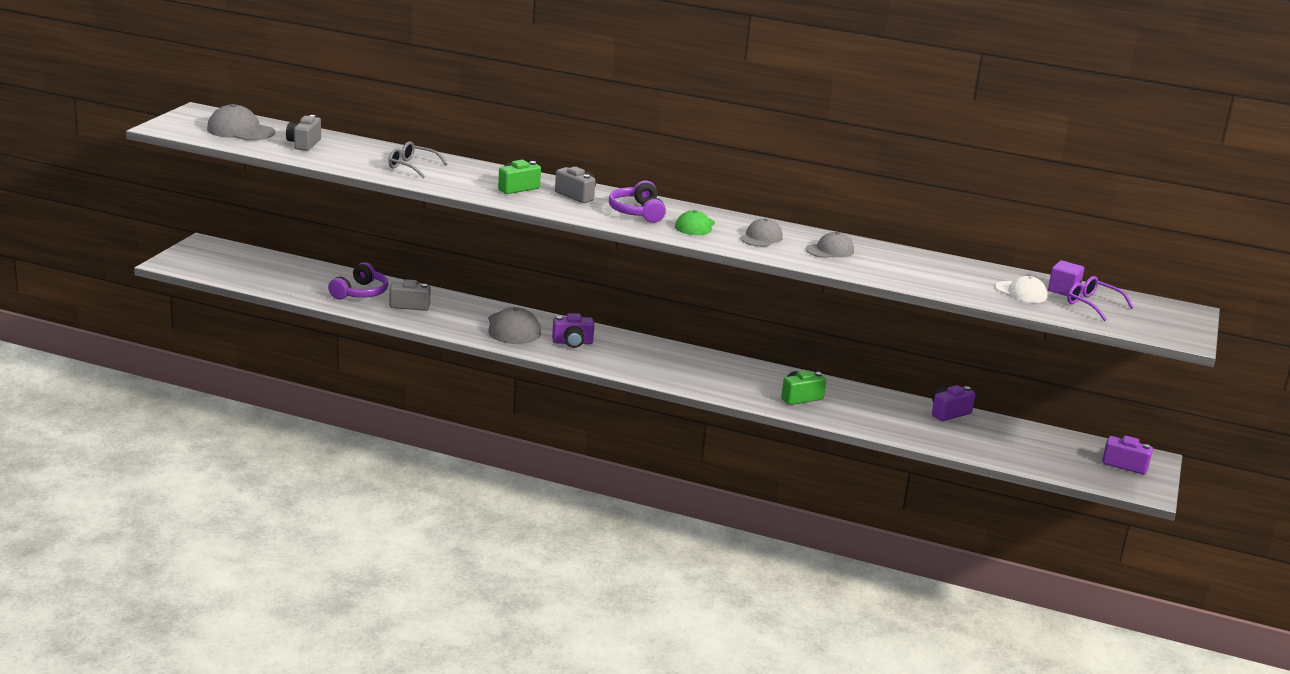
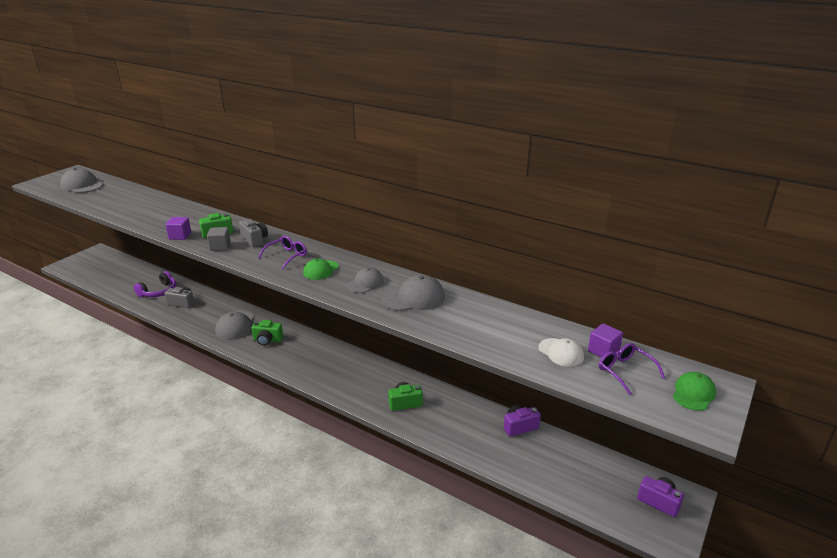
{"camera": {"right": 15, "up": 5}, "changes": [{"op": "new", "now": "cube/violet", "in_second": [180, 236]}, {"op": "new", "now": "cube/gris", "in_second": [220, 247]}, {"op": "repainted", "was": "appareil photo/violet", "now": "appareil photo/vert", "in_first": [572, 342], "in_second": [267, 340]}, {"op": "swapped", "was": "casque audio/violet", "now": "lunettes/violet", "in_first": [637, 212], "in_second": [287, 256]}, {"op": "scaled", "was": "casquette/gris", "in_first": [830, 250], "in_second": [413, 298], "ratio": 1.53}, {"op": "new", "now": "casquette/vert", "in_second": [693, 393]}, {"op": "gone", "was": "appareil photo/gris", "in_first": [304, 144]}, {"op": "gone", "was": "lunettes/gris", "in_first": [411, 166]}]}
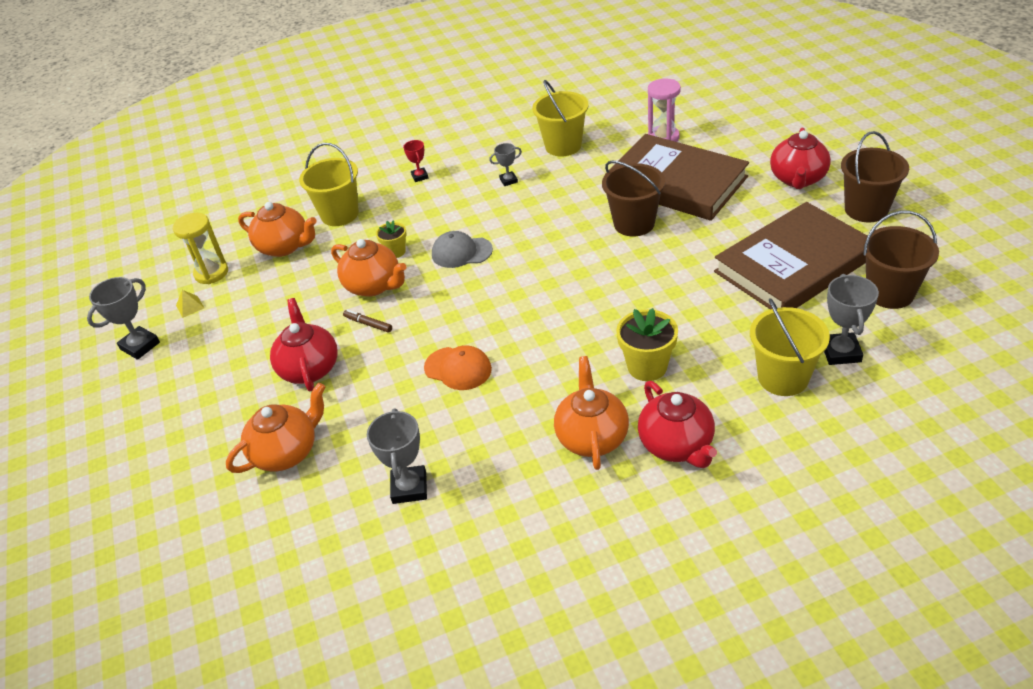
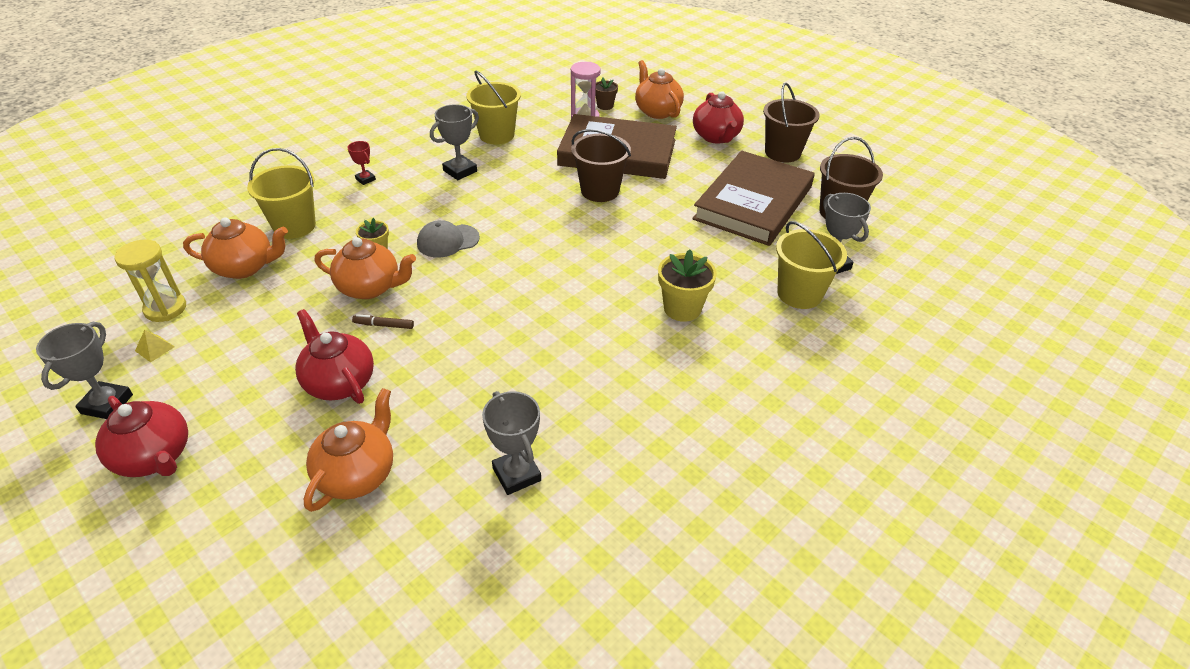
{"camera": {"right": -30, "up": 0}, "changes": [{"op": "shifted", "was": "théière/rouge", "in_first": [677, 445], "in_second": [155, 457]}, {"op": "scaled", "was": "trophée/gris", "in_first": [508, 180], "in_second": [460, 171], "ratio": 1.72}, {"op": "new", "now": "pot de fleurs/marron", "in_second": [605, 106]}, {"op": "shifted", "was": "théière/orange", "in_first": [592, 437], "in_second": [657, 111]}, {"op": "gone", "was": "casquette/orange", "in_first": [458, 368]}]}
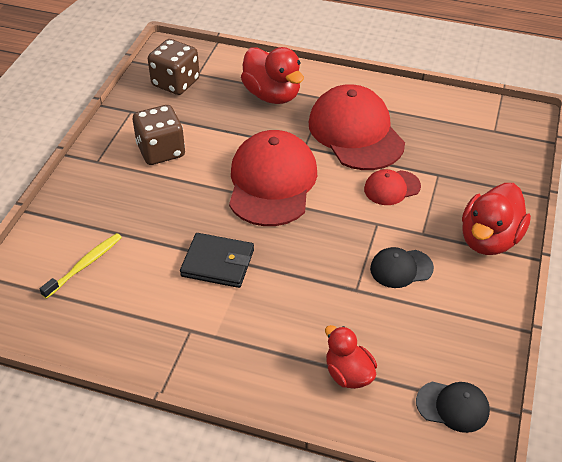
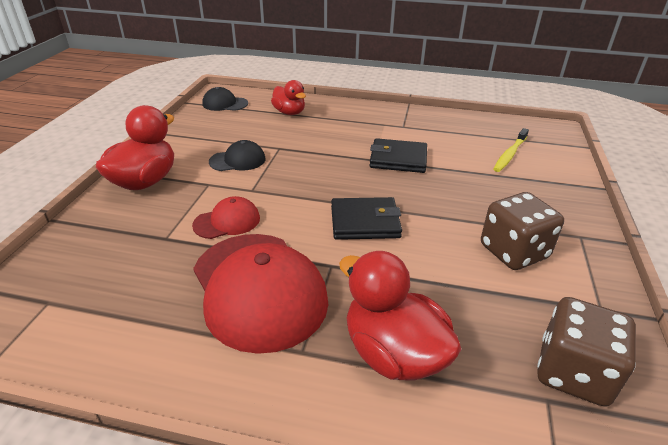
{"camera": {"right": 175, "up": -10}, "changes": [{"op": "swapped", "was": "casquette/rouge", "now": "portefeuille/noir", "in_first": [272, 182], "in_second": [365, 222]}]}
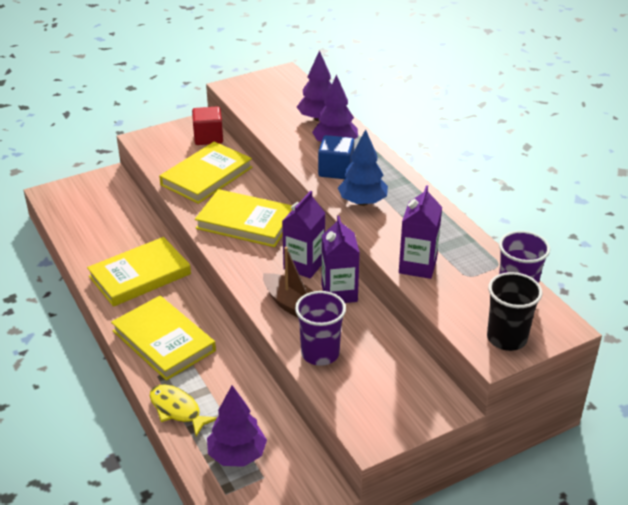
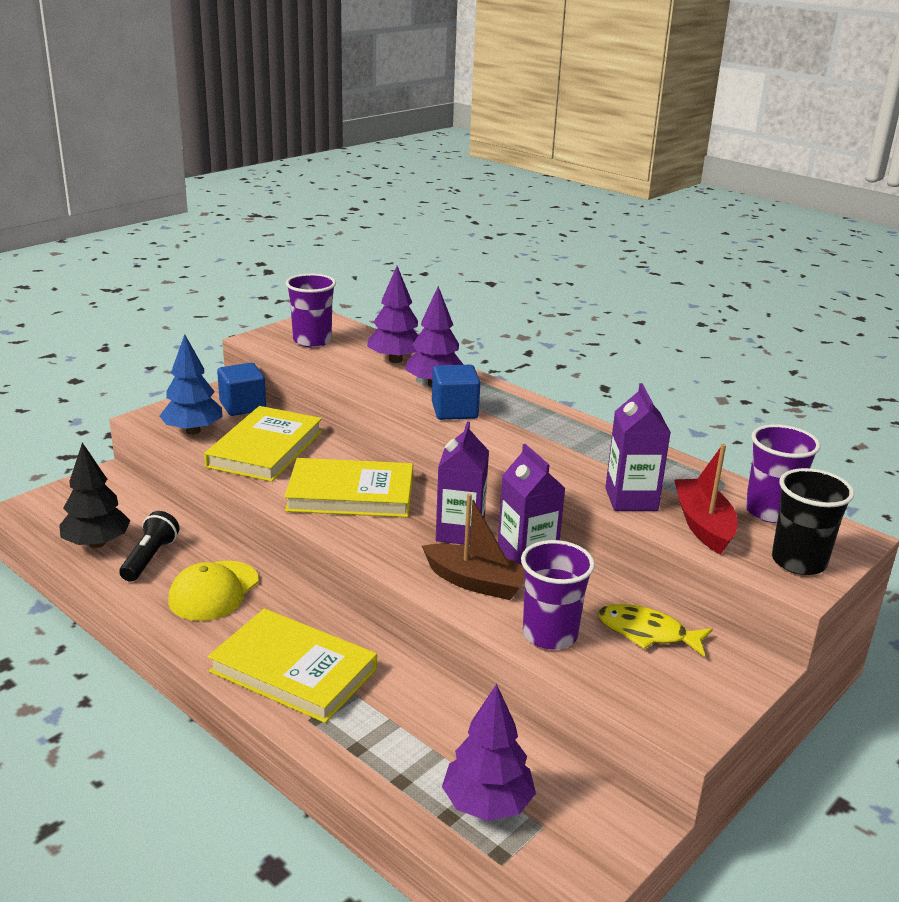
{"camera": {"right": -20, "up": -10}, "changes": [{"op": "new", "now": "arbre/noir", "in_second": [97, 543]}, {"op": "new", "now": "lampe de poche/noir", "in_second": [150, 558]}, {"op": "shifted", "was": "arbre/bleu", "in_first": [362, 202], "in_second": [193, 431]}, {"op": "swapped", "was": "livre/jaune", "now": "casquette/jaune", "in_first": [140, 275], "in_second": [213, 591]}, {"op": "repainted", "was": "cube/rouge", "now": "cube/bleu", "in_first": [208, 138], "in_second": [243, 406]}, {"op": "new", "now": "gobelet/violet", "in_second": [312, 341]}, {"op": "shifted", "was": "poisson/jaune", "in_first": [177, 410], "in_second": [647, 633]}, {"op": "new", "now": "bateau/rouge", "in_second": [703, 525]}]}
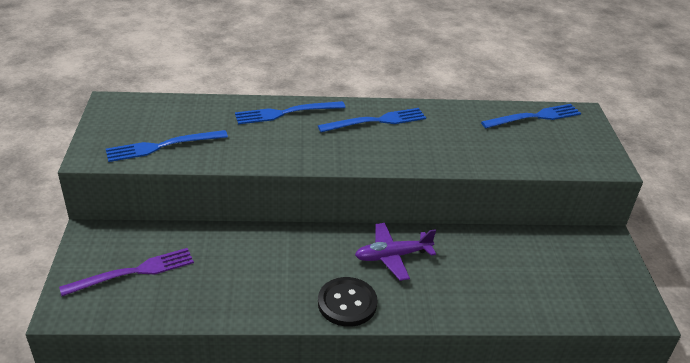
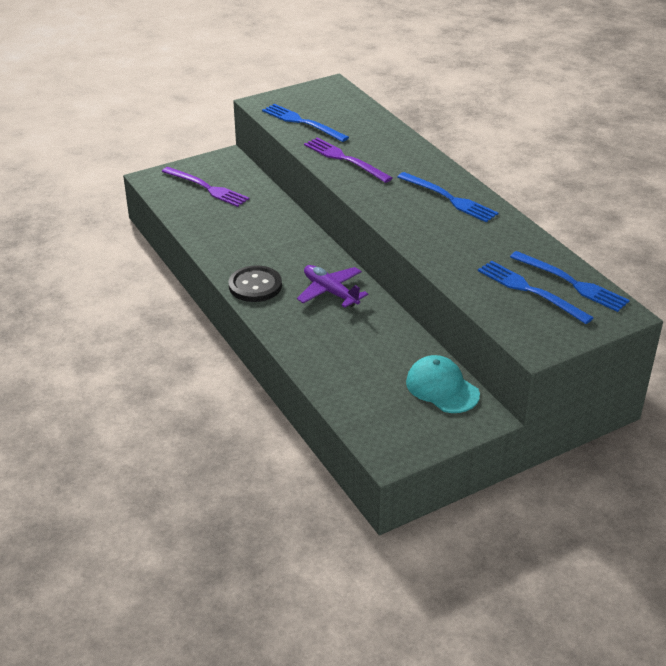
{"camera": {"right": 65, "up": 0}, "changes": [{"op": "new", "now": "fourchette/violet", "in_second": [345, 159]}, {"op": "new", "now": "casquette/turquoise", "in_second": [442, 388]}, {"op": "shifted", "was": "fourchette/bleu", "in_first": [286, 113], "in_second": [530, 291]}]}
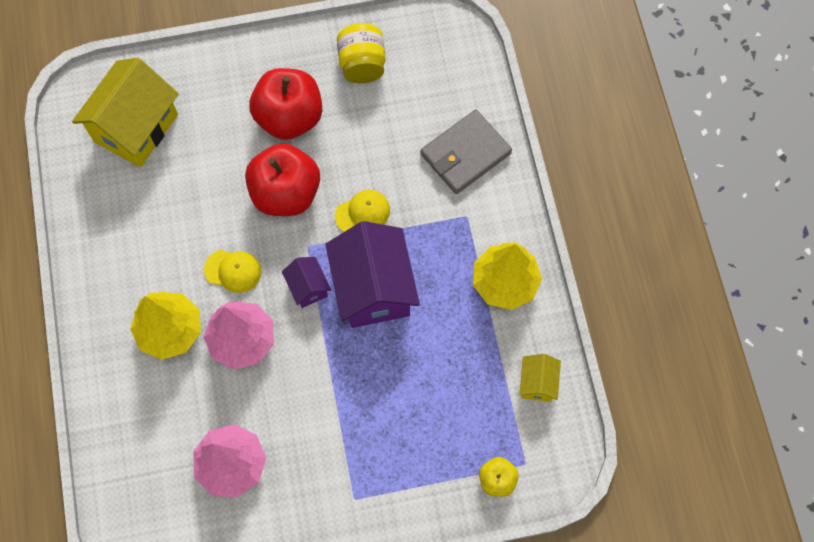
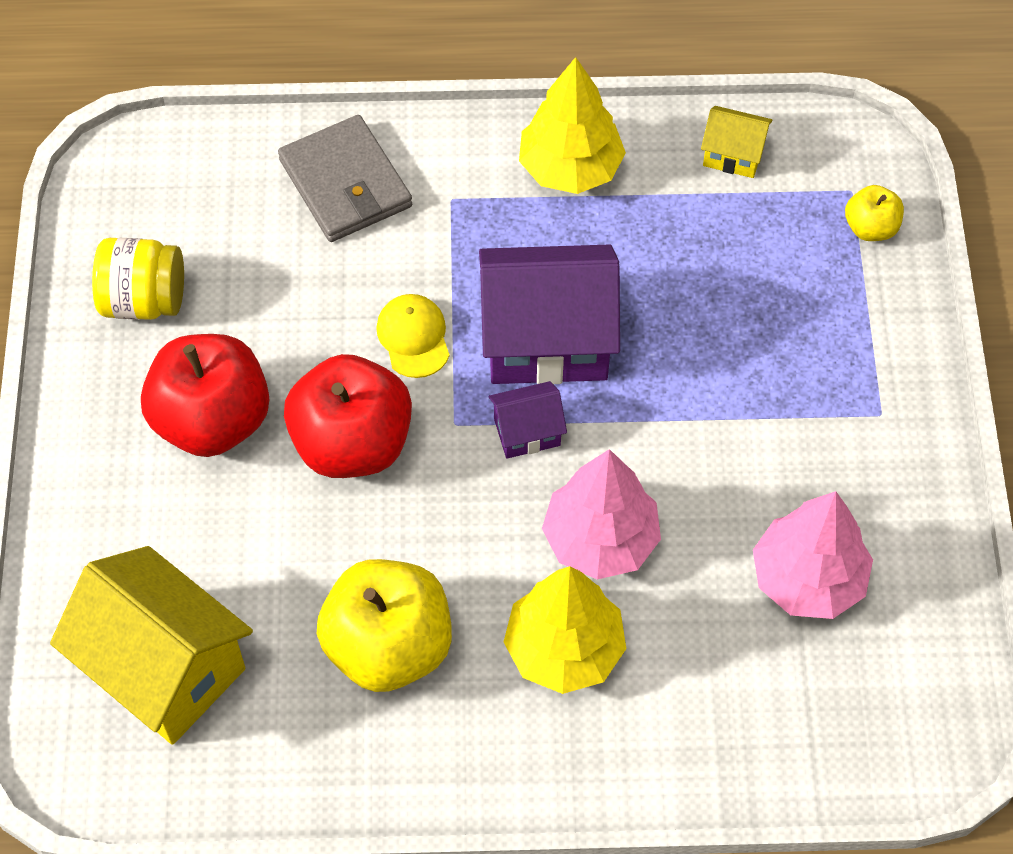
{"camera": {"right": -80, "up": -10}, "changes": [{"op": "new", "now": "pomme/jaune", "in_second": [388, 646]}, {"op": "gone", "was": "casquette/jaune", "in_first": [233, 271]}]}
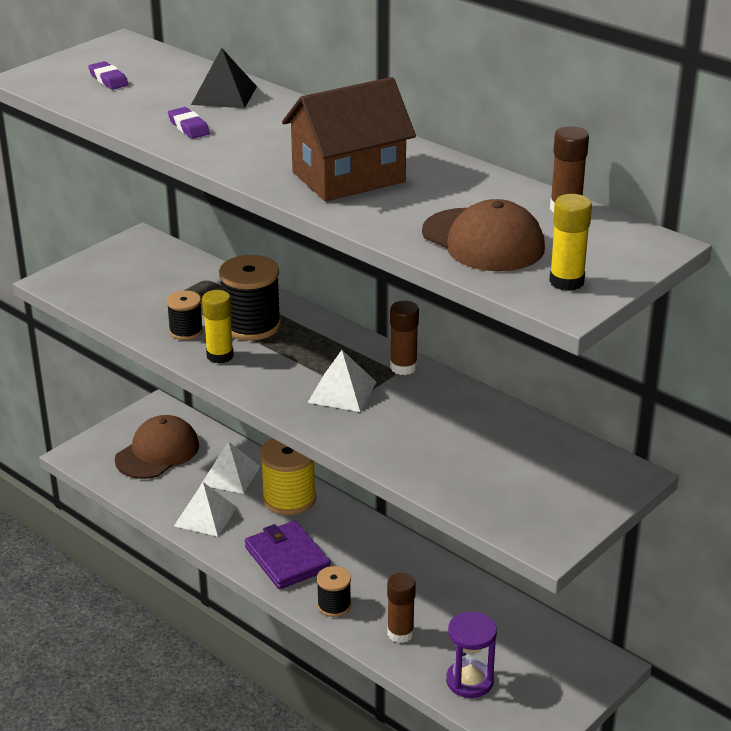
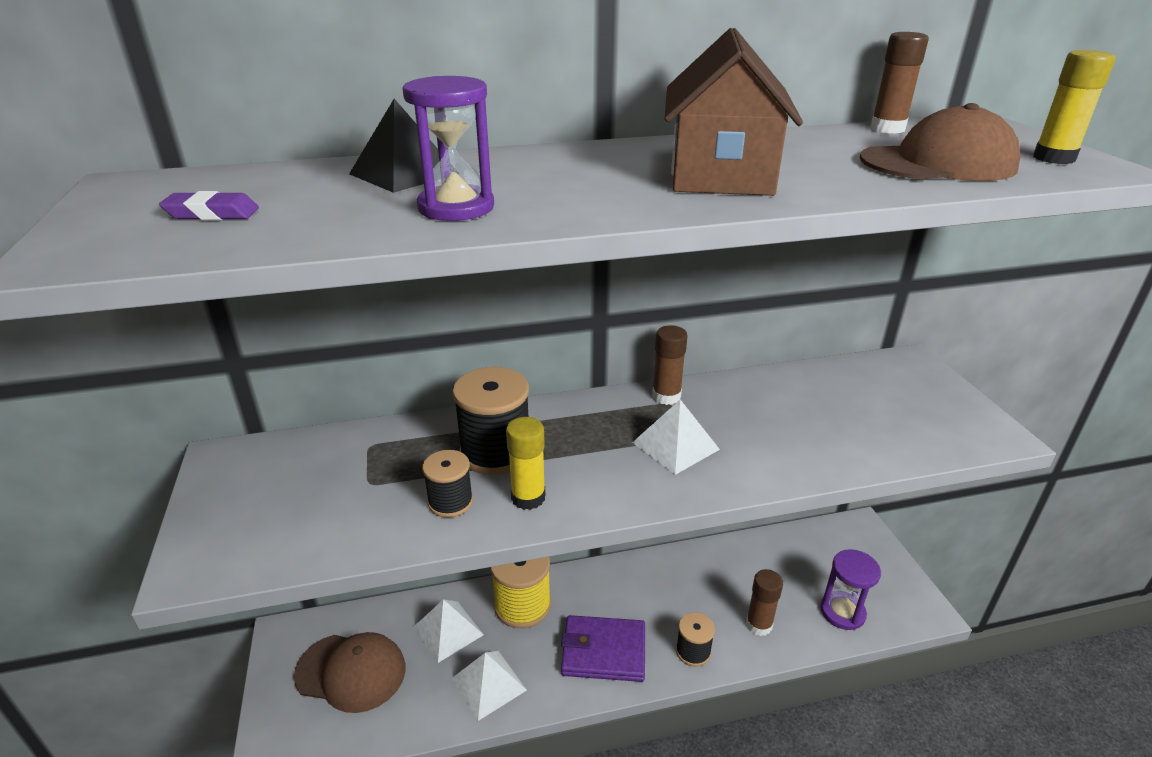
{"camera": {"right": -55, "up": 0}, "changes": [{"op": "rotated", "was": "casquette/marron", "in_first": [157, 452], "in_second": [351, 672], "clockwise": 120}, {"op": "swapped", "was": "gomme/violet", "now": "sablier/violet", "in_first": [189, 127], "in_second": [456, 207]}]}
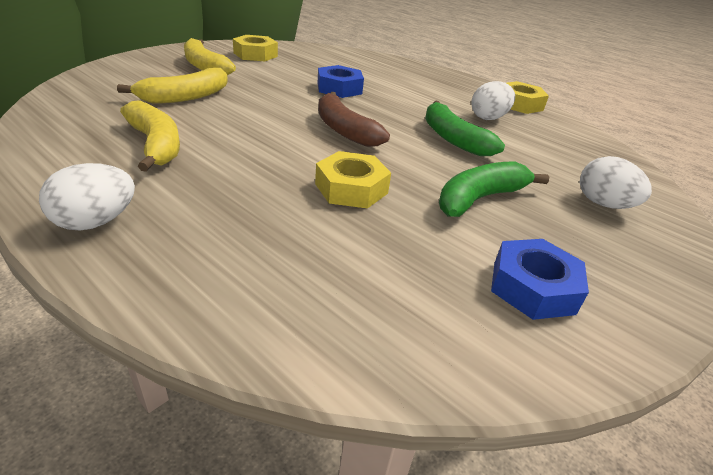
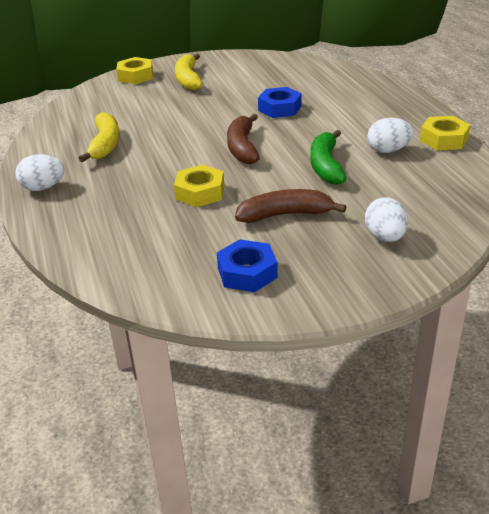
{"camera": {"right": 35, "up": 0}, "changes": [{"op": "shifted", "was": "écrou/jaune", "in_first": [255, 54], "in_second": [135, 76]}, {"op": "repainted", "was": "banane/vert", "now": "banane/marron", "in_first": [480, 198], "in_second": [285, 215]}, {"op": "gone", "was": "banane/jaune", "in_first": [185, 97]}]}
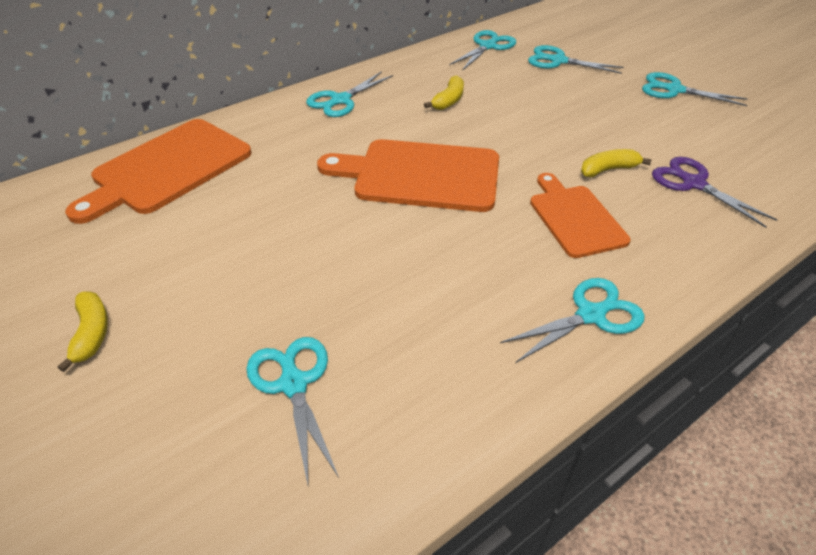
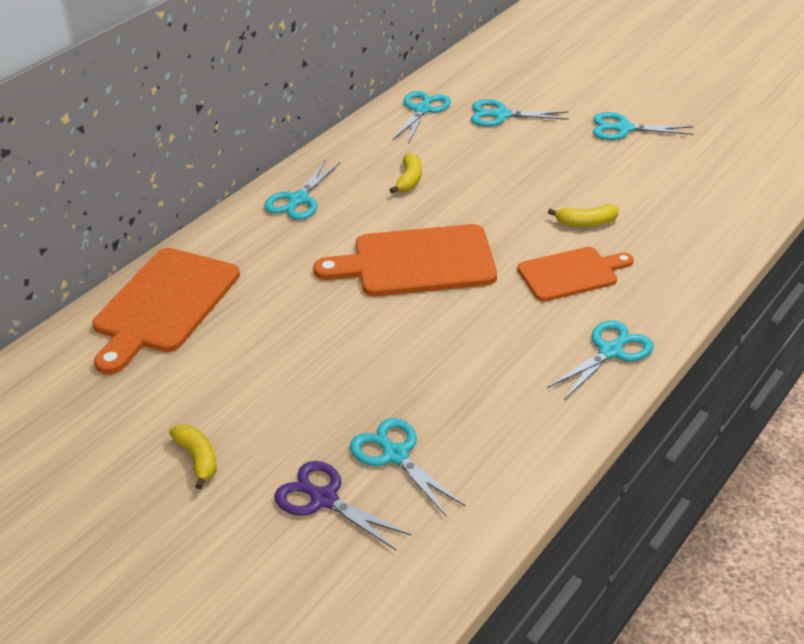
{"camera": {"right": -15, "up": -5}, "changes": [{"op": "shifted", "was": "ciseaux/violet", "in_first": [692, 183], "in_second": [323, 498]}, {"op": "rotated", "was": "planche à découper/orange", "in_first": [575, 218], "in_second": [571, 273], "clockwise": 105}, {"op": "rotated", "was": "banane/jaune", "in_first": [608, 169], "in_second": [586, 223], "clockwise": -150}]}
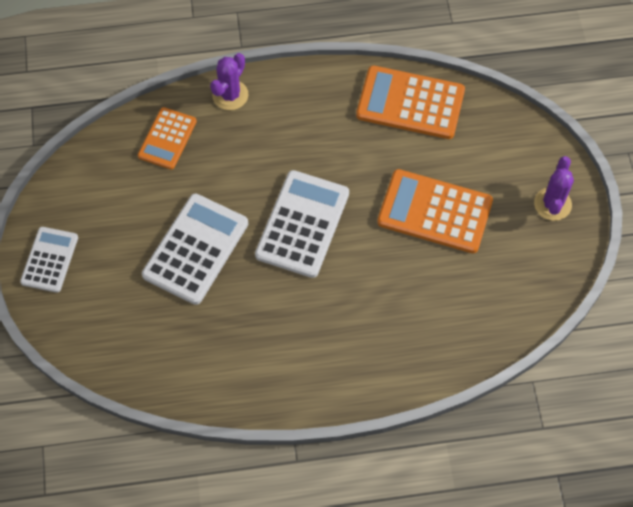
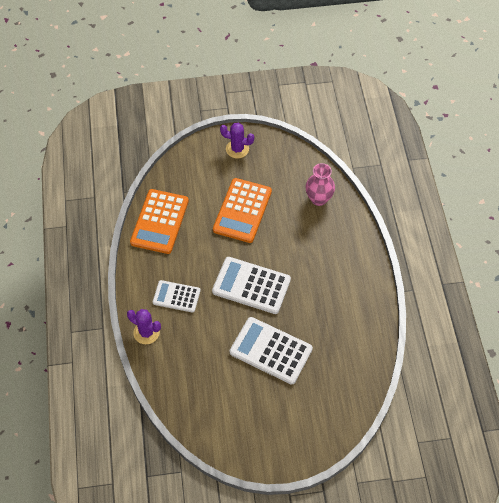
{"camera": {"right": -90, "up": -5}, "changes": [{"op": "shifted", "was": "calculatrice/blanc", "in_first": [49, 260], "in_second": [176, 296]}, {"op": "new", "now": "vase/rose", "in_second": [318, 199]}, {"op": "gone", "was": "calculatrice/orange", "in_first": [167, 139]}]}
